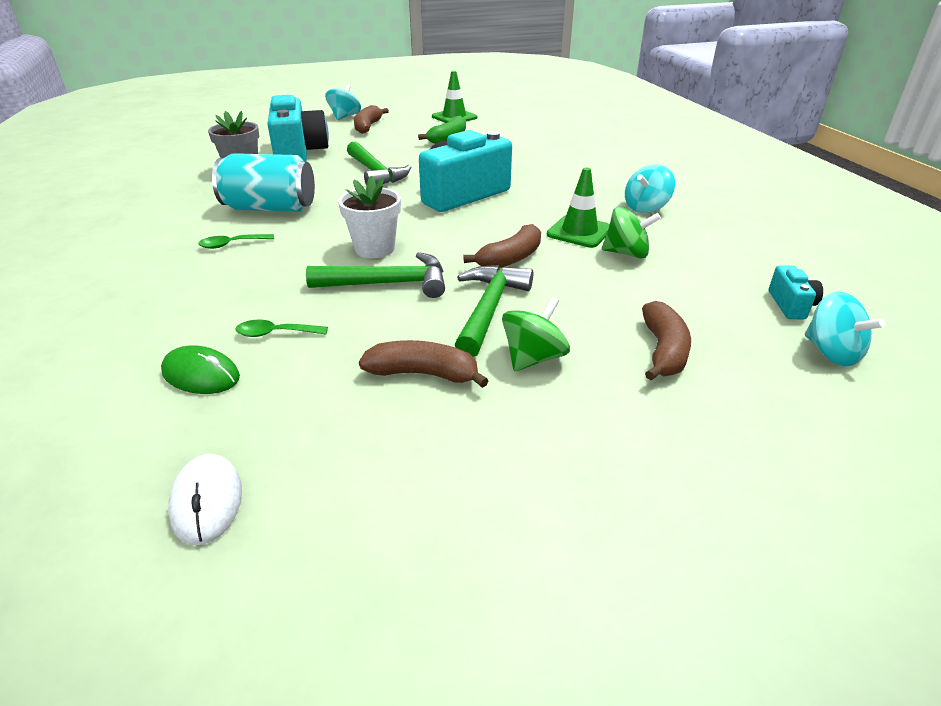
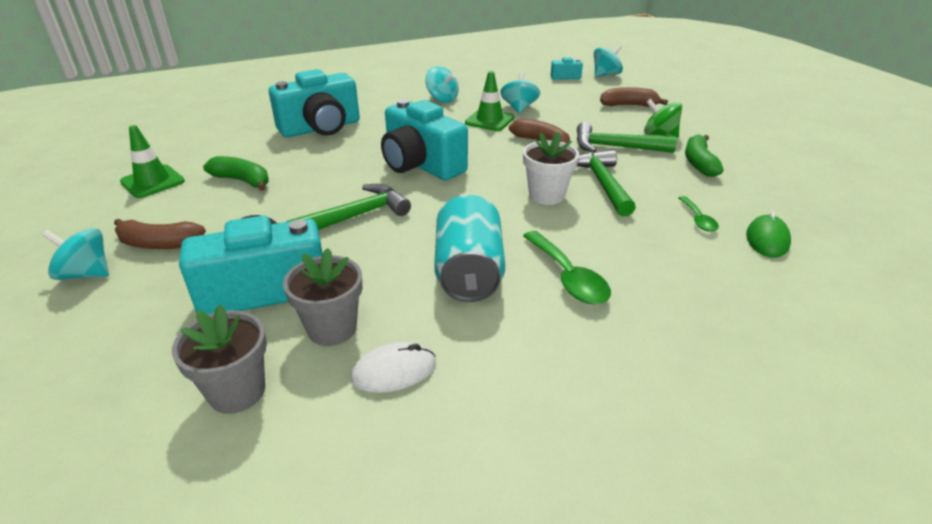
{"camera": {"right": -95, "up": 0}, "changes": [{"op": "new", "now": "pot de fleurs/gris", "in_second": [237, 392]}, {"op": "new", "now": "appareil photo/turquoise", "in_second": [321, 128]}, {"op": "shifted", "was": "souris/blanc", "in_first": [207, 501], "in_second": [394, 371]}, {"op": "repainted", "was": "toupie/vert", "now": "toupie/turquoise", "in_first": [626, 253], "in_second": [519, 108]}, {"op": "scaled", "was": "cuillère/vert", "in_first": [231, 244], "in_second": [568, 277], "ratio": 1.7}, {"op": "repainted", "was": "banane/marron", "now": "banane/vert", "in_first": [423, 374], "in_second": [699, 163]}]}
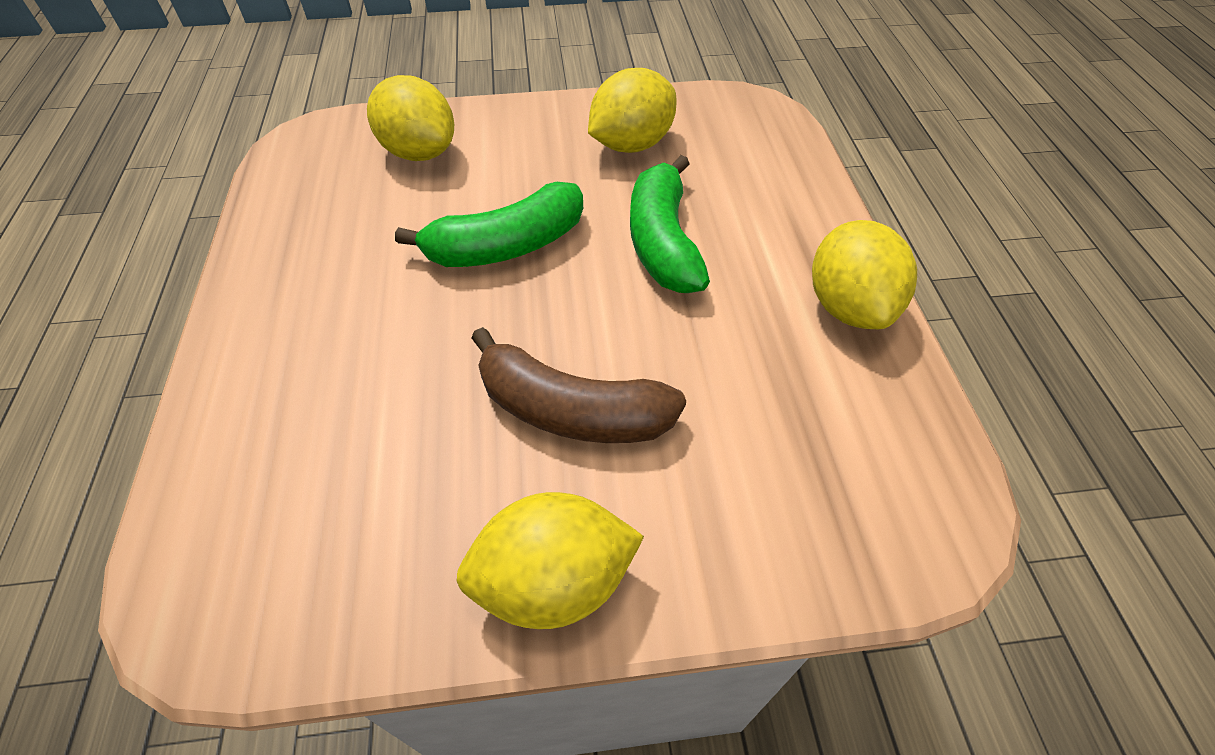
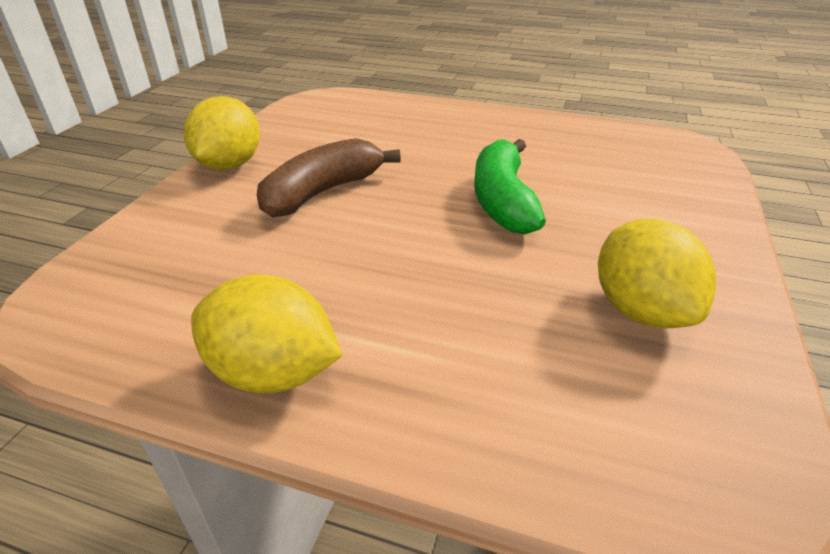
{"camera": {"right": 115, "up": -15}, "changes": [{"op": "gone", "was": "citron/jaune", "in_first": [419, 152]}, {"op": "gone", "was": "banane/vert", "in_first": [663, 242]}]}
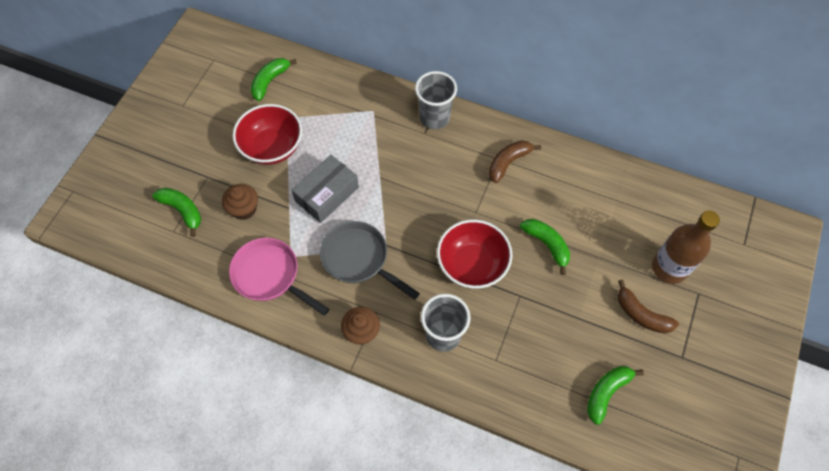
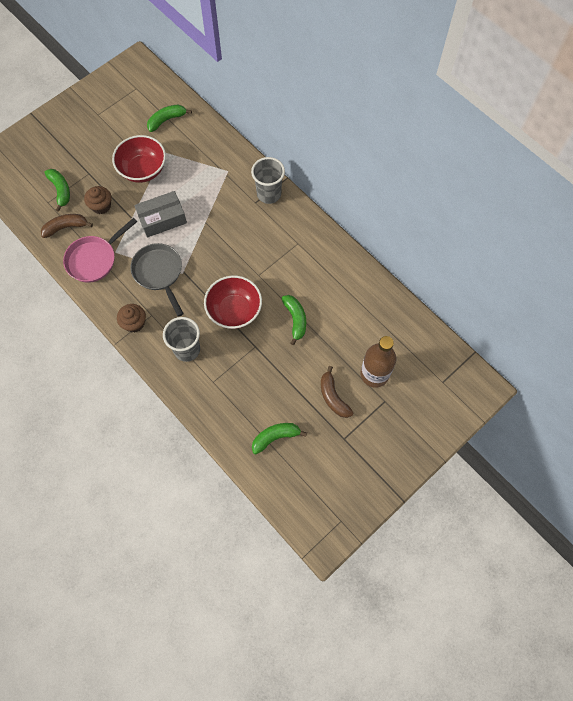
{"camera": {"right": 25, "up": 5}, "changes": [{"op": "shifted", "was": "banane/marron", "in_first": [508, 162], "in_second": [66, 227]}, {"op": "rotated", "was": "poêle/rose", "in_first": [270, 276], "in_second": [94, 259], "clockwise": -105}]}
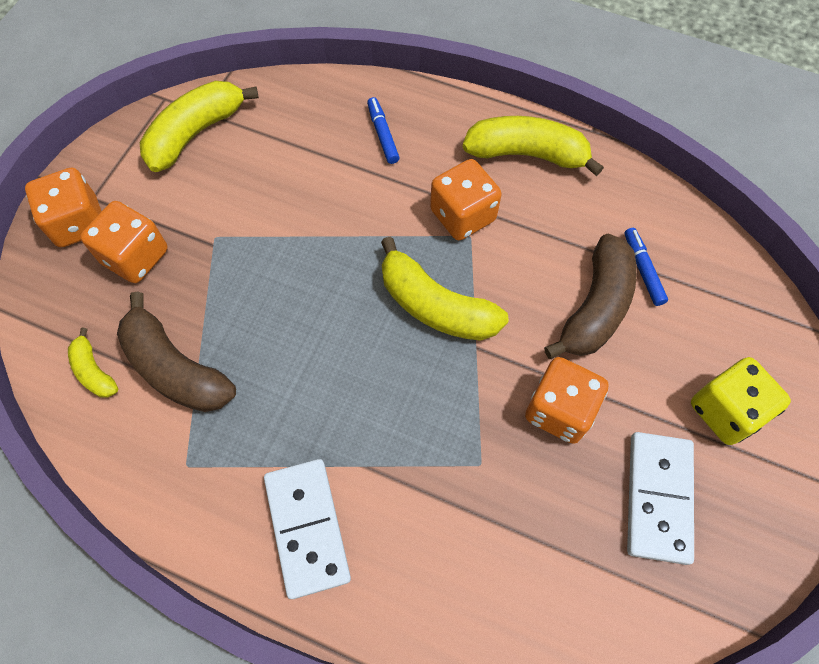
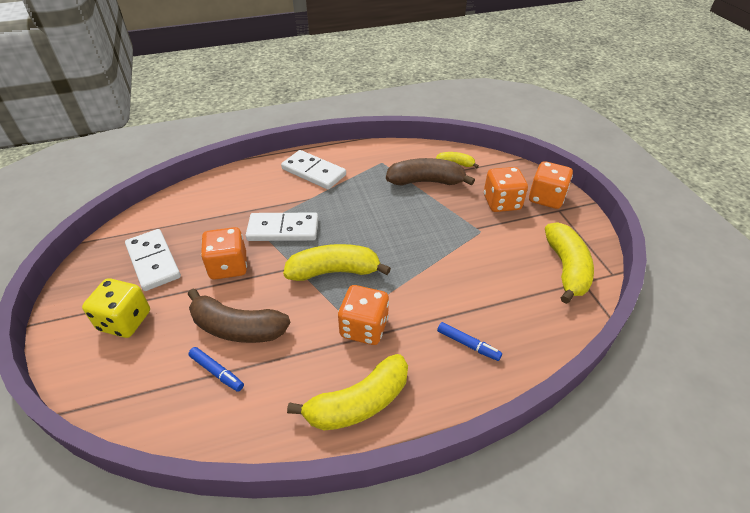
{"camera": {"right": 140, "up": -20}, "changes": [{"op": "rotated", "was": "banane/marron", "in_first": [595, 307], "in_second": [237, 328], "clockwise": -60}, {"op": "new", "now": "domino/blanc", "in_second": [283, 229]}]}
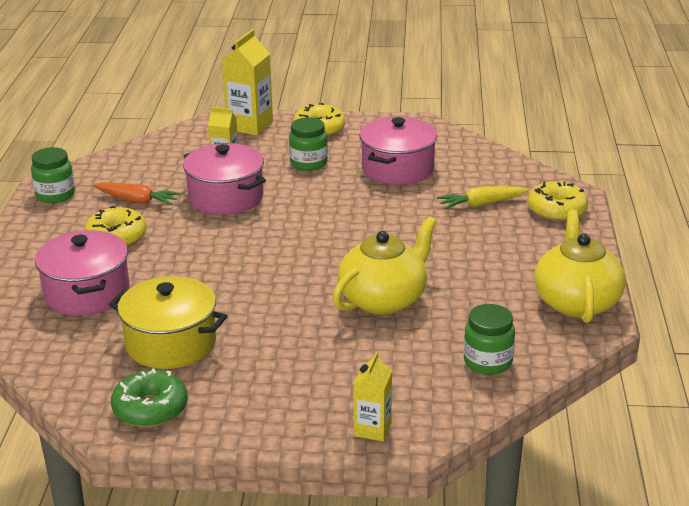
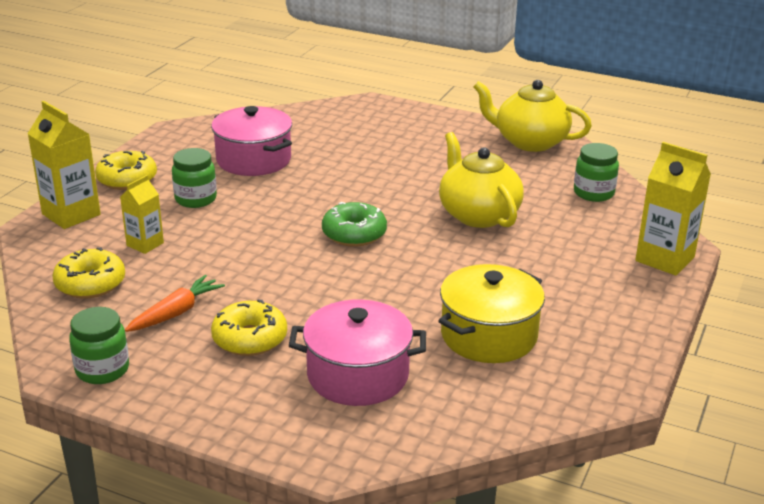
{"camera": {"right": -70, "up": 0}, "changes": [{"op": "shifted", "was": "beignet/jaune", "in_first": [557, 210], "in_second": [90, 284]}, {"op": "shifted", "was": "beignet/vert", "in_first": [150, 409], "in_second": [354, 234]}, {"op": "scaled", "was": "brique de lait/jaune", "in_first": [372, 429], "in_second": [664, 259], "ratio": 1.67}, {"op": "gone", "was": "marmite/rose", "in_first": [226, 197]}, {"op": "gone", "was": "carotte/jaune", "in_first": [481, 204]}]}
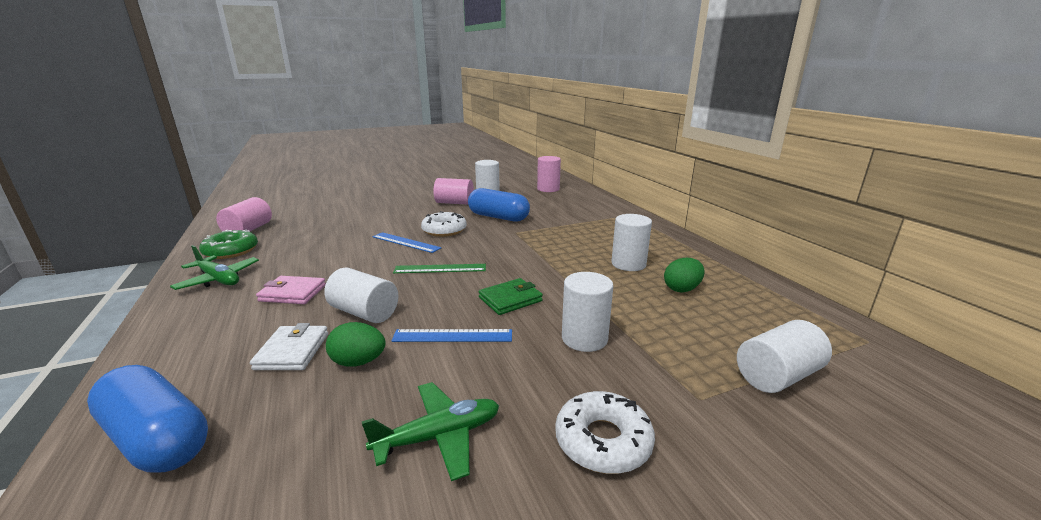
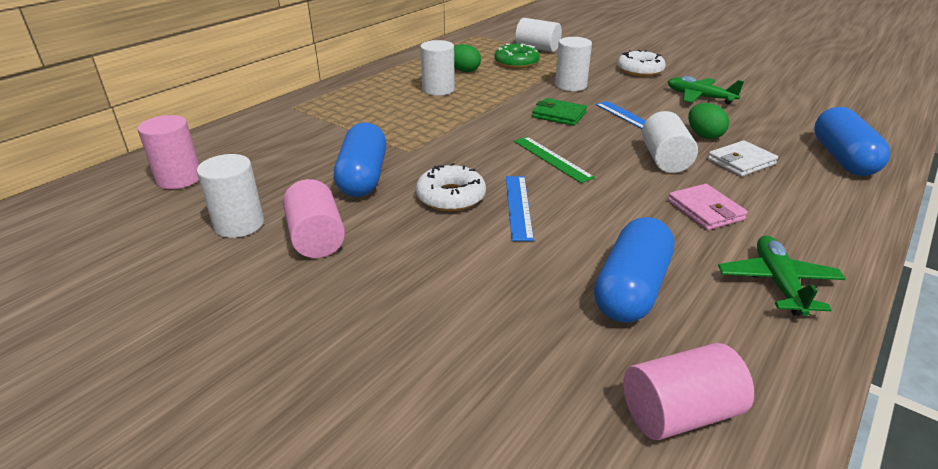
{"camera": {"right": -120, "up": 10}, "changes": [{"op": "shifted", "was": "beignet/vert", "in_first": [231, 251], "in_second": [516, 63]}, {"op": "new", "now": "gélule/bleu", "in_second": [631, 289]}]}
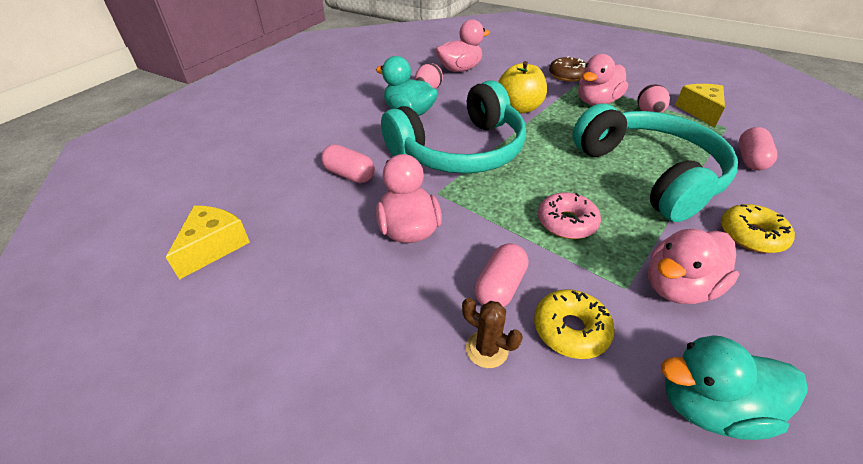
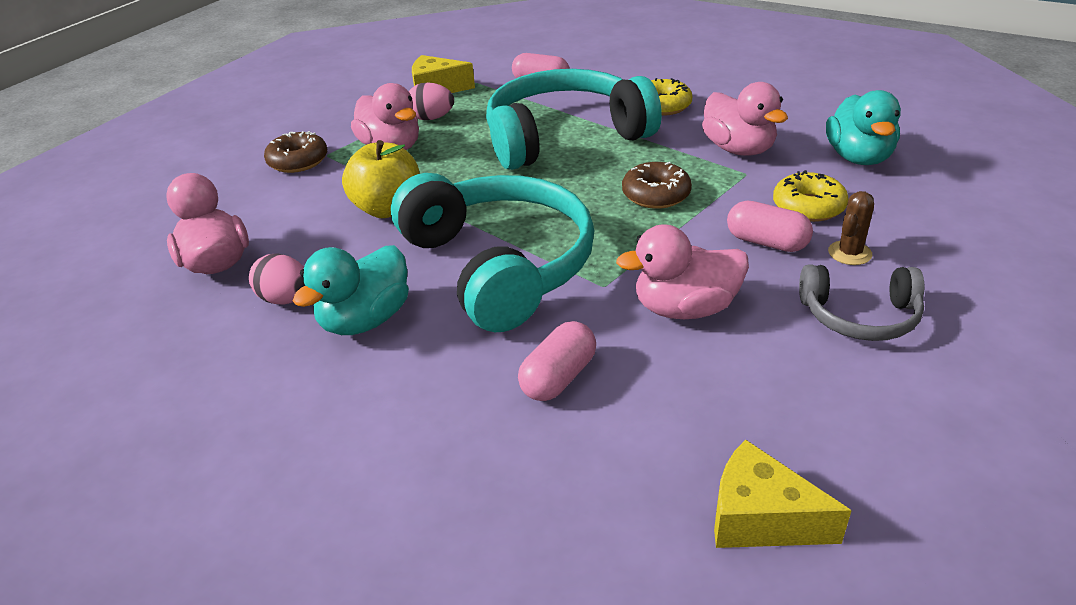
{"camera": {"right": -85, "up": -5}, "changes": [{"op": "repainted", "was": "beignet/rose", "now": "beignet/marron", "in_first": [566, 222], "in_second": [656, 194]}, {"op": "new", "now": "casque audio/gris", "in_second": [859, 316]}]}
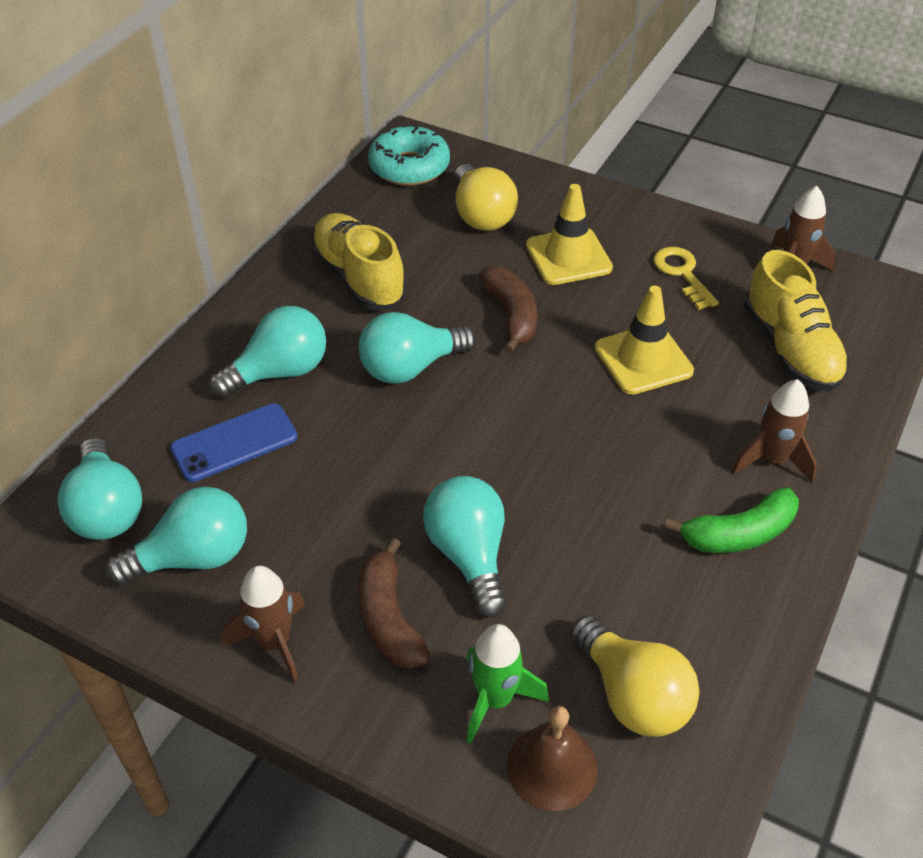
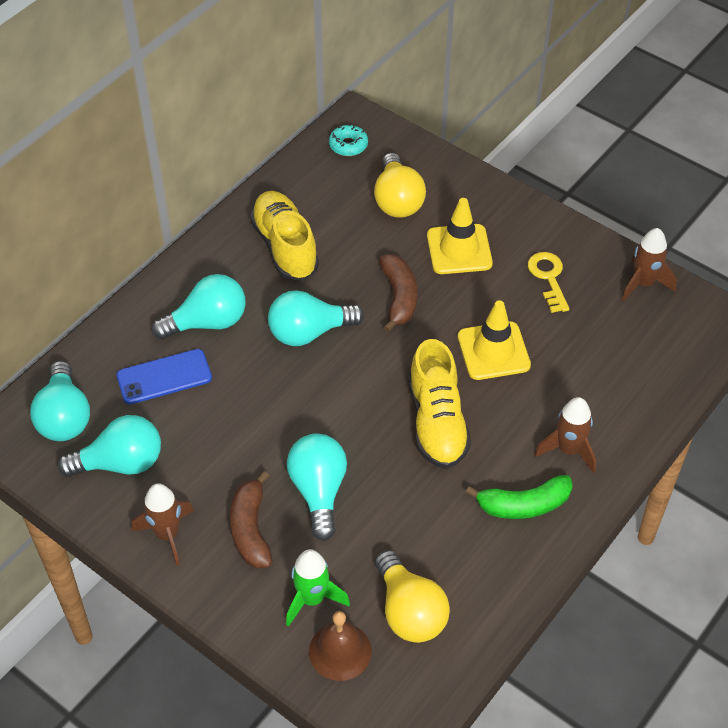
{"camera": {"right": 10, "up": 5}, "changes": [{"op": "scaled", "was": "beignet/turquoise", "in_first": [409, 167], "in_second": [348, 145], "ratio": 0.57}, {"op": "shifted", "was": "chaussure/jaune", "in_first": [790, 349], "in_second": [437, 422]}]}
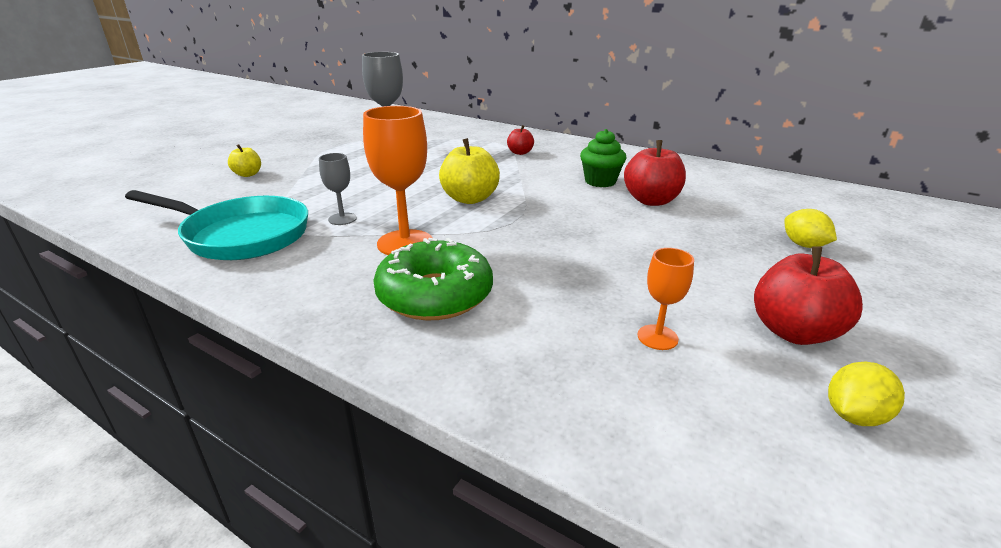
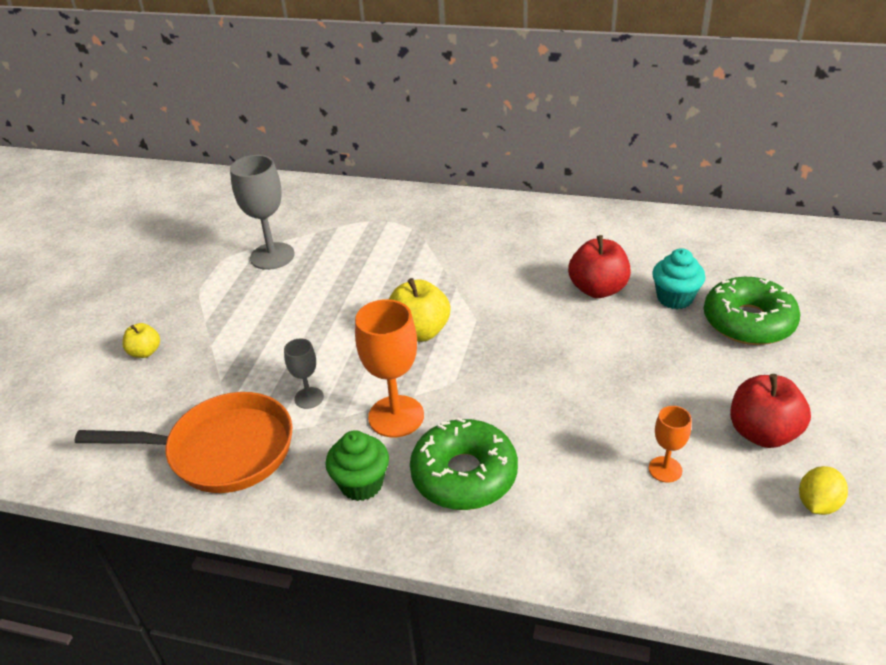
{"camera": {"right": -15, "up": 10}, "changes": [{"op": "repainted", "was": "poêle/turquoise", "now": "poêle/orange", "in_first": [241, 235], "in_second": [222, 451]}, {"op": "shifted", "was": "muffin/vert", "in_first": [600, 181], "in_second": [361, 484]}, {"op": "new", "now": "muffin/turquoise", "in_second": [674, 298]}, {"op": "swapped", "was": "citron/jaune", "now": "beignet/vert", "in_first": [803, 245], "in_second": [748, 322]}, {"op": "gone", "was": "pomme/rouge", "in_first": [520, 153]}]}
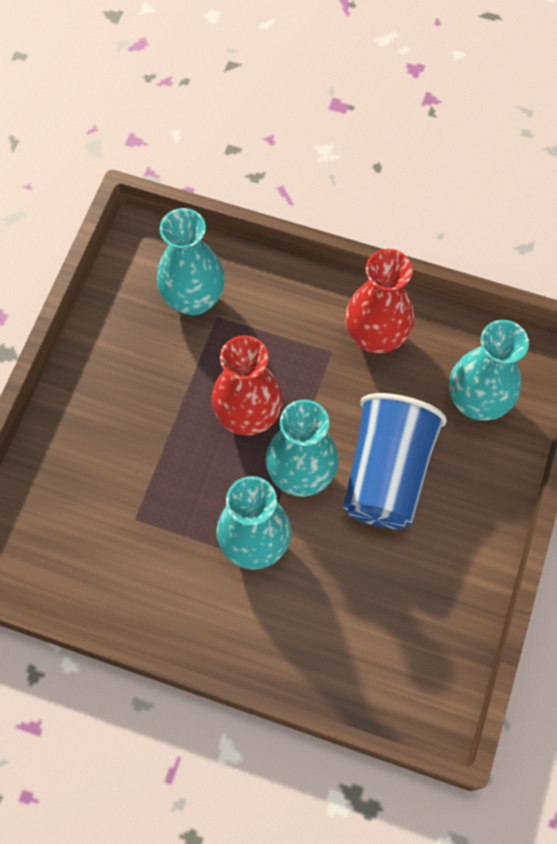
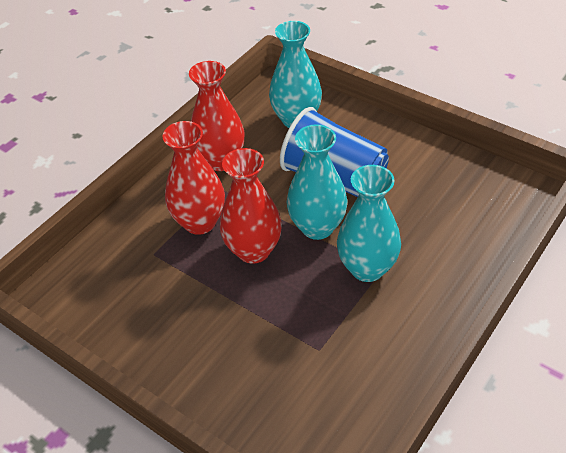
{"camera": {"right": -70, "up": -20}, "changes": [{"op": "new", "now": "vase/rouge", "in_second": [200, 222]}, {"op": "gone", "was": "vase/turquoise", "in_first": [193, 299]}]}
